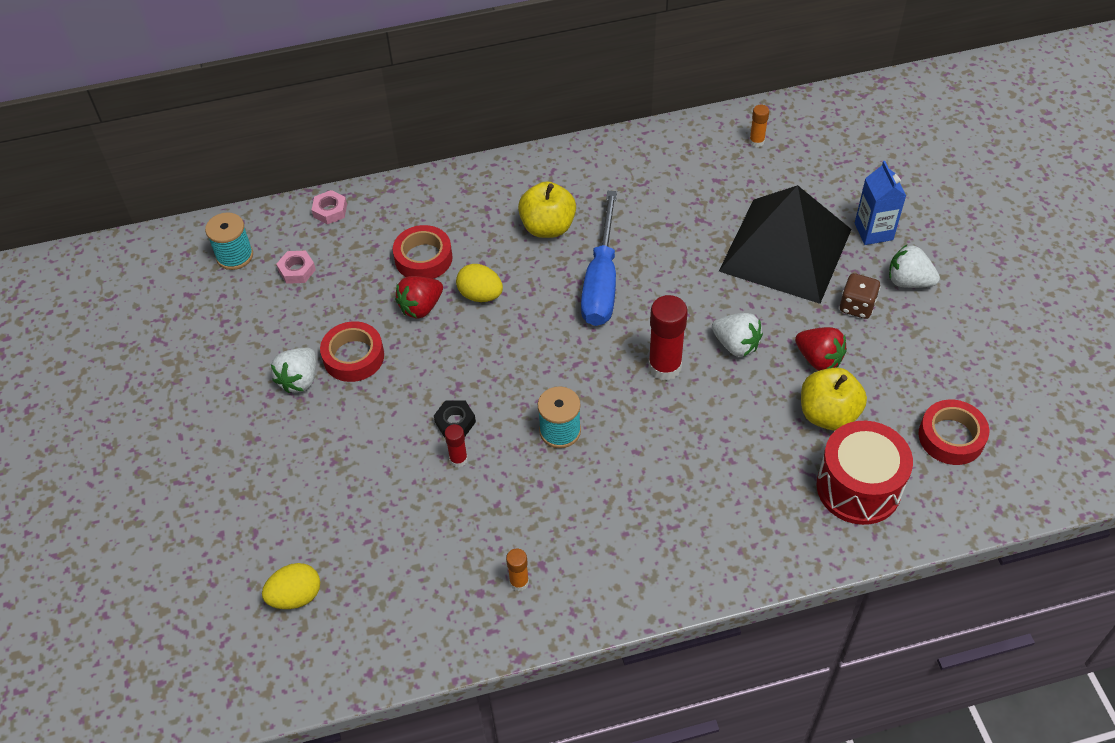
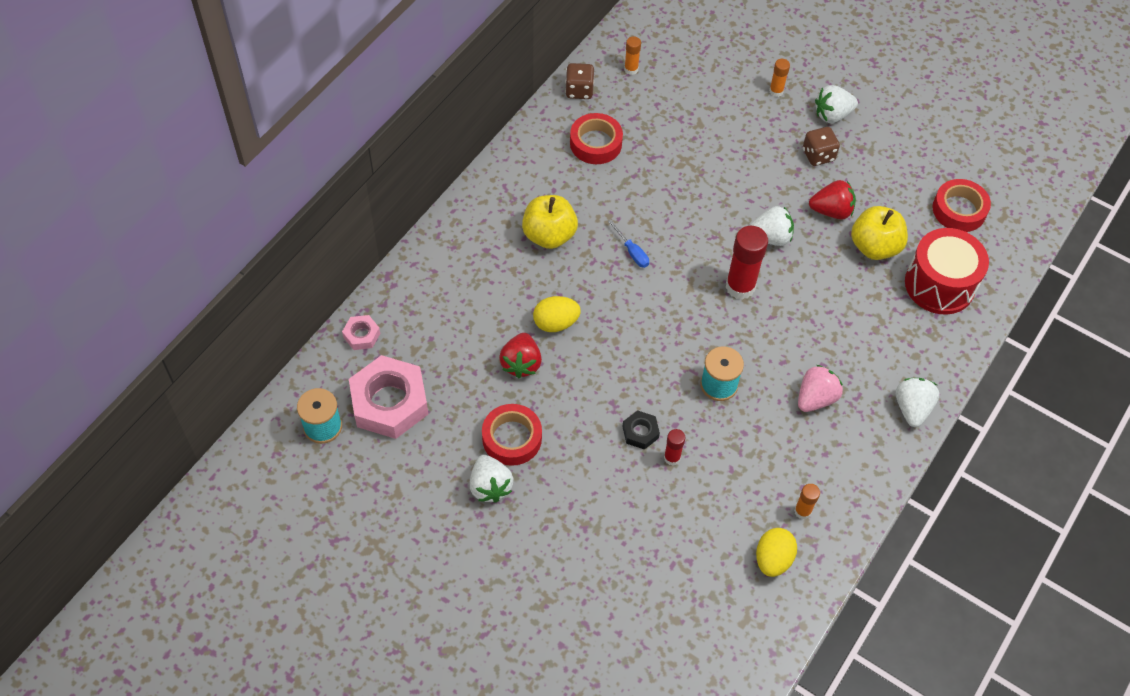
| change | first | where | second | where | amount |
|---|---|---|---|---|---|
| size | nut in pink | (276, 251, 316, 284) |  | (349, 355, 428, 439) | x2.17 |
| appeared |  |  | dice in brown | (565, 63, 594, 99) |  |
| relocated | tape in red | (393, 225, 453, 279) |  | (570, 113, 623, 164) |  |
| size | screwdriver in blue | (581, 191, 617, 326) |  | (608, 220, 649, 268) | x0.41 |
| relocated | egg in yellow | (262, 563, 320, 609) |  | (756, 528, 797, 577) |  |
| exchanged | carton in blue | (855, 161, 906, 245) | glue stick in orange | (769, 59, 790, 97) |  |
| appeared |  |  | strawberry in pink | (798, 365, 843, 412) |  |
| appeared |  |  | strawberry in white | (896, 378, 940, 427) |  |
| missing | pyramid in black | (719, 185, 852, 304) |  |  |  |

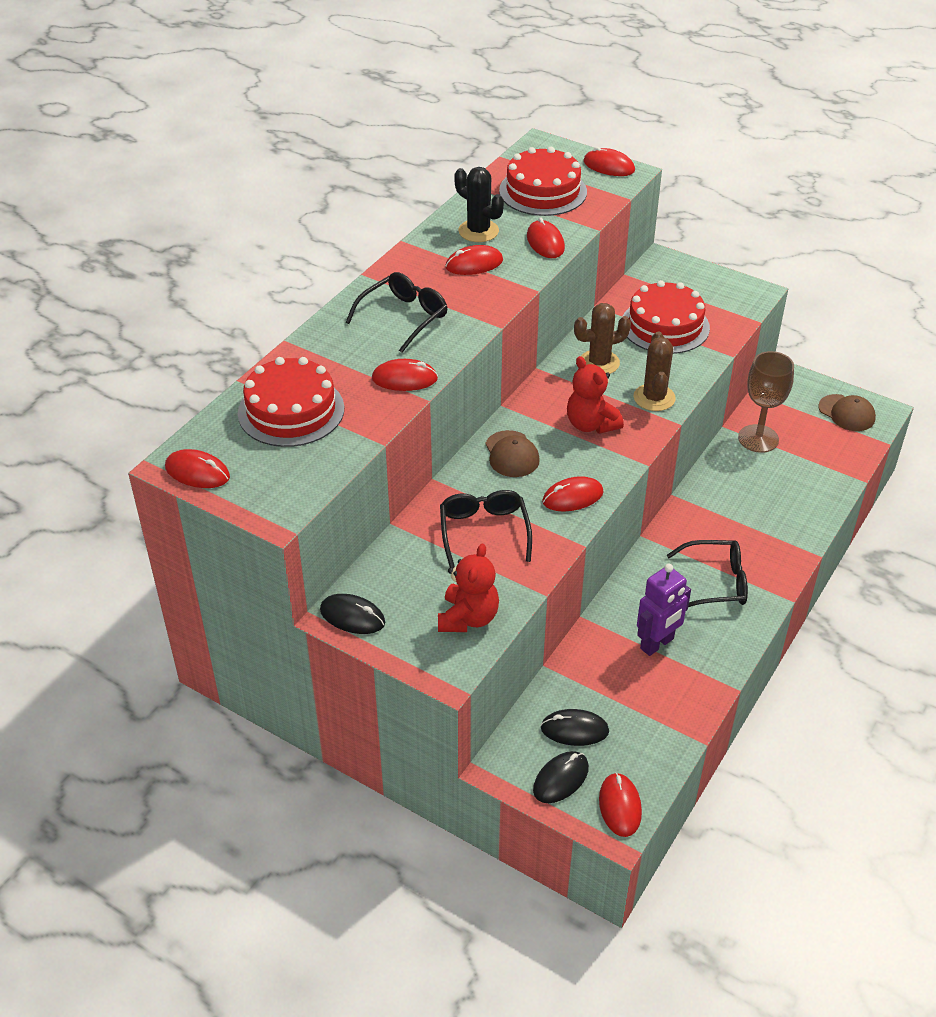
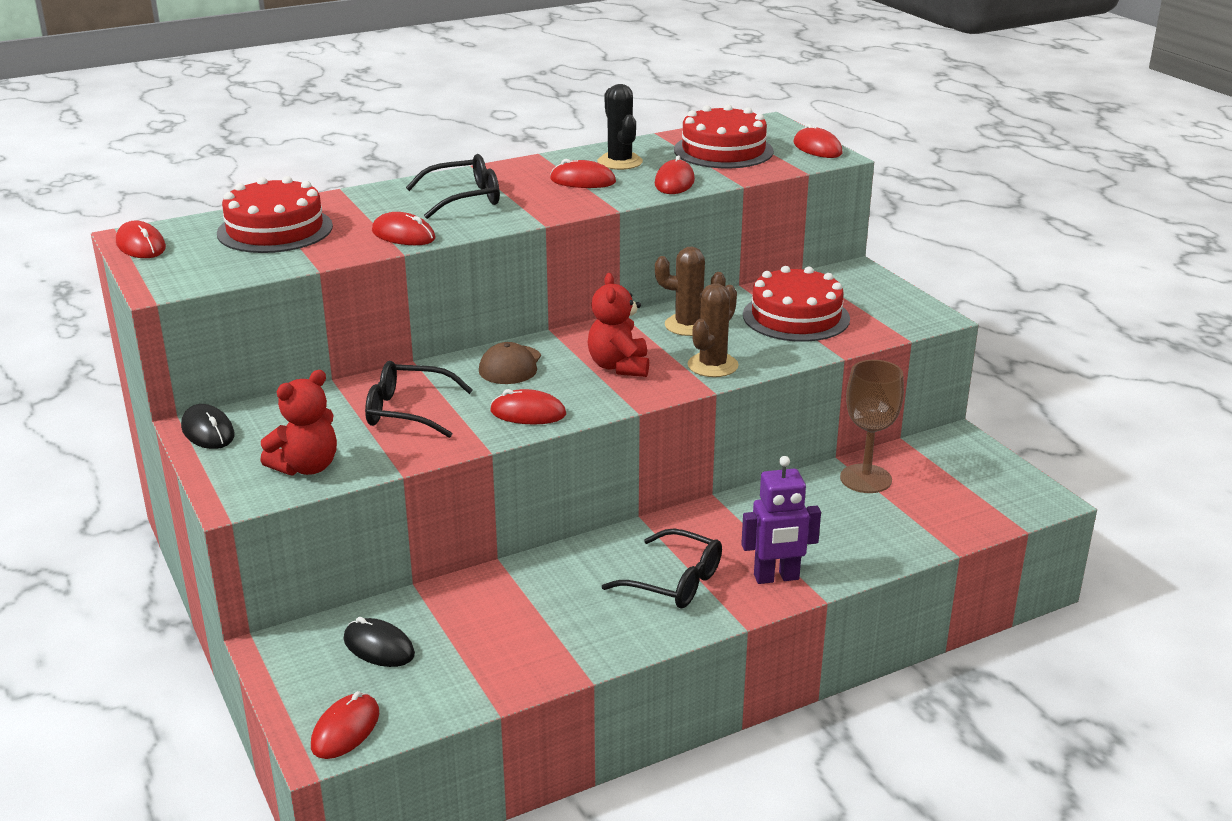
| change | first | where | second | where | amount |
|---|---|---|---|---|---|
| spun | glasses in black | (440, 490, 532, 568) |  | (365, 361, 473, 438) | 105 degrees counterclockwise |
| relocated | robot in purple | (637, 564, 691, 656) |  | (741, 456, 821, 584) |  |
| missing | mouse in black | (533, 751, 589, 803) |  |  |  |
| missing | cap in brown | (818, 394, 876, 431) |  |  |  |

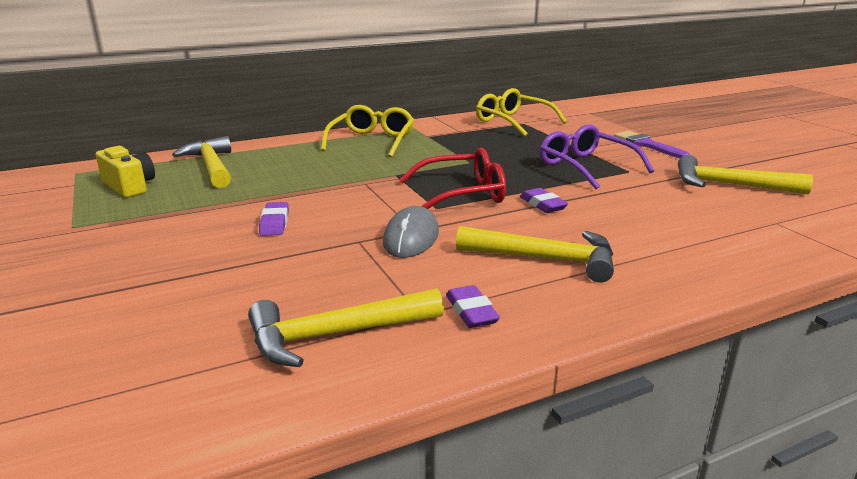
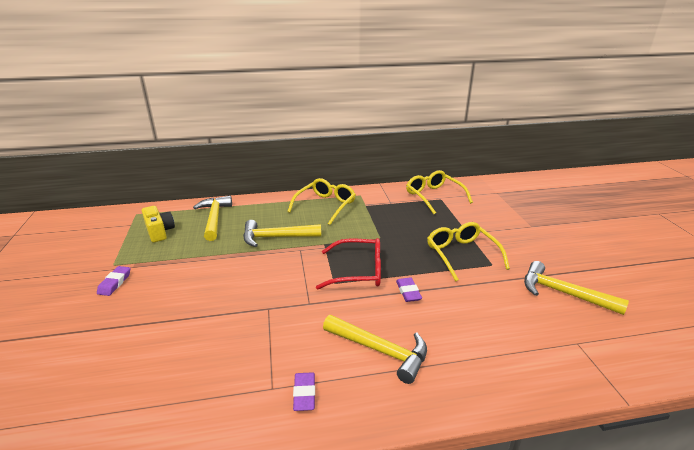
| change | first | where | second | where | amount |
|---|---|---|---|---|---|
| relocated | eraser in purple | (259, 202, 289, 236) |  | (97, 266, 130, 296) |  |
| relocated | hammer in yellow | (248, 288, 444, 367) |  | (243, 220, 321, 247) |  |
| colour | glasses in purple | (540, 125, 654, 189) | glasses in yellow | (427, 222, 510, 282) |  |
| missing | mouse in grey | (383, 206, 439, 258) |  |  |  |
| missing | brush in purple | (614, 131, 690, 158) |  |  |  |

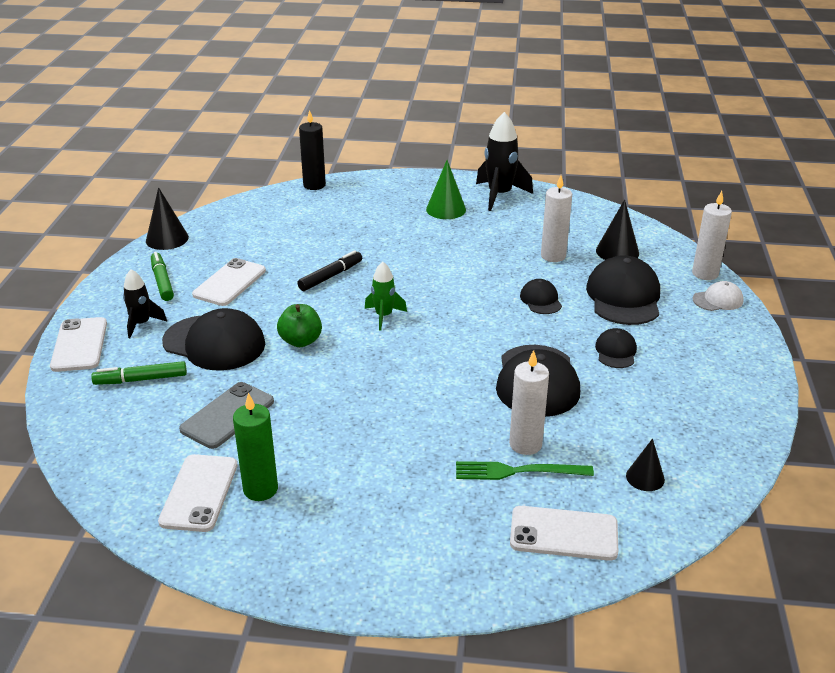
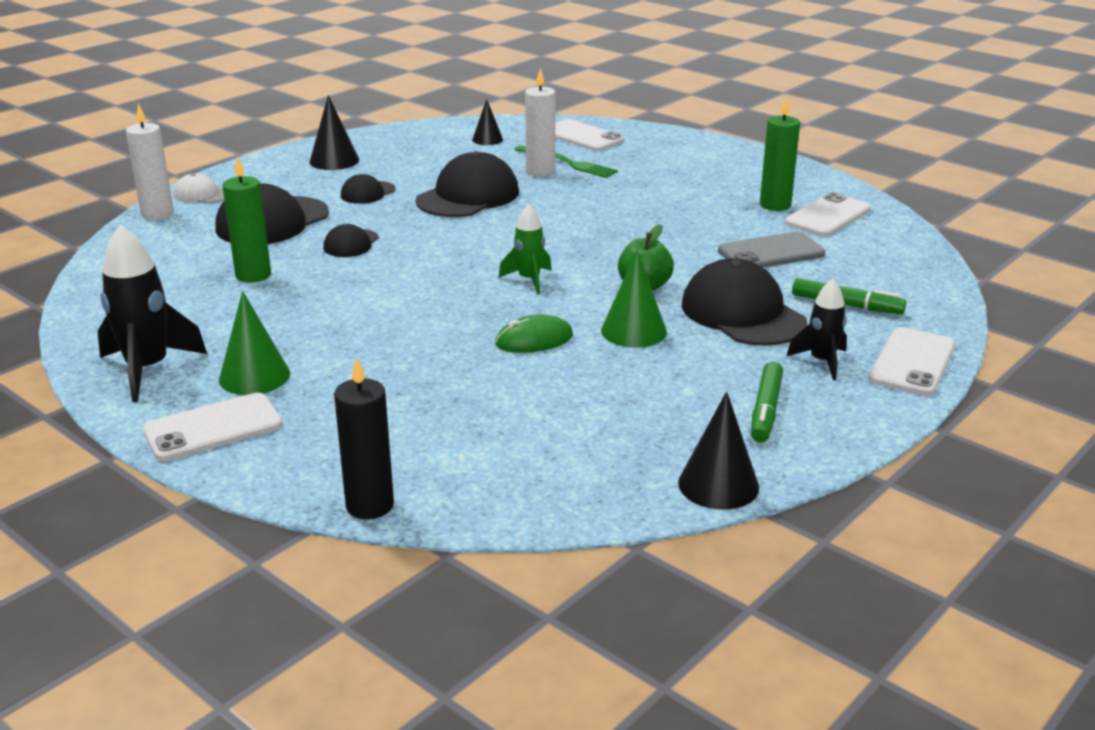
| change | first | where | second | where | amount |
|---|---|---|---|---|---|
| relocated | phone in white | (192, 258, 266, 306) |  | (143, 393, 283, 461) |  |
| colour | candle in white | (541, 175, 572, 262) | candle in green | (223, 156, 271, 283) |  |
| relocated | cone in black | (596, 199, 639, 260) |  | (309, 95, 359, 170) |  |
| exchanged | marker in black | (297, 250, 362, 291) | mouse in green | (495, 314, 573, 353) |  |
| appeared |  |  | cone in green | (601, 250, 667, 348) |  |

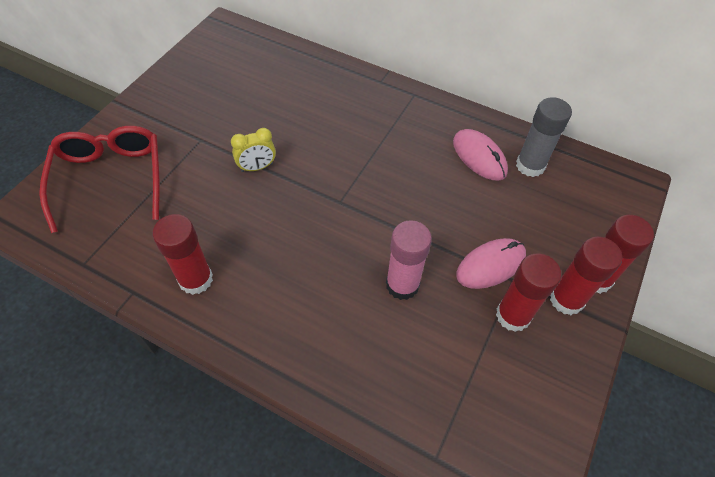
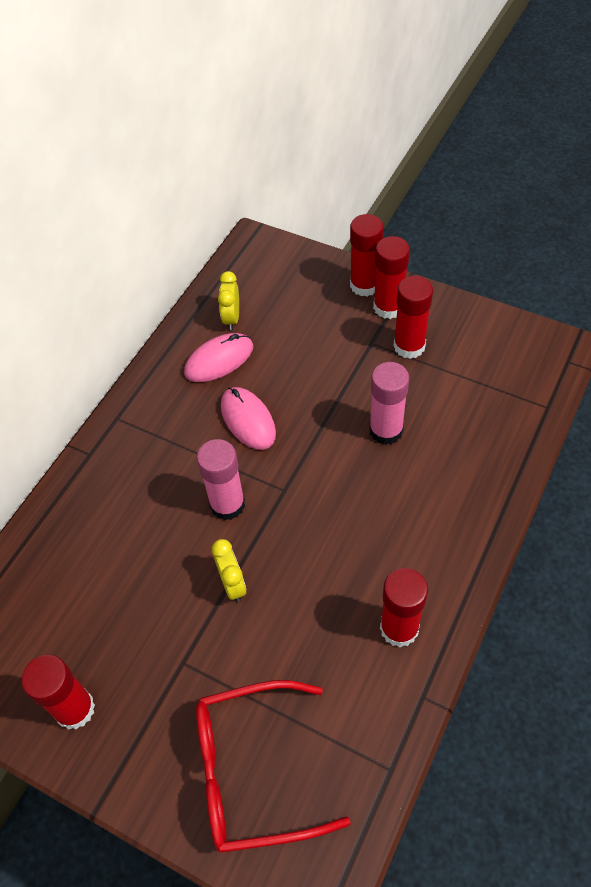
| change | first | where | second | where | amount |
|---|---|---|---|---|---|
| appeared |  |  | glue stick in red | (21, 654, 95, 730) |  |
| appeared |  |  | glue stick in pink | (197, 439, 245, 520) |  |
| exchanged | glue stick in grey | (516, 97, 572, 177) | clock in yellow | (218, 271, 239, 330) |  |
| relocated | mouse in pink | (456, 238, 526, 289) |  | (221, 387, 276, 450) |  |

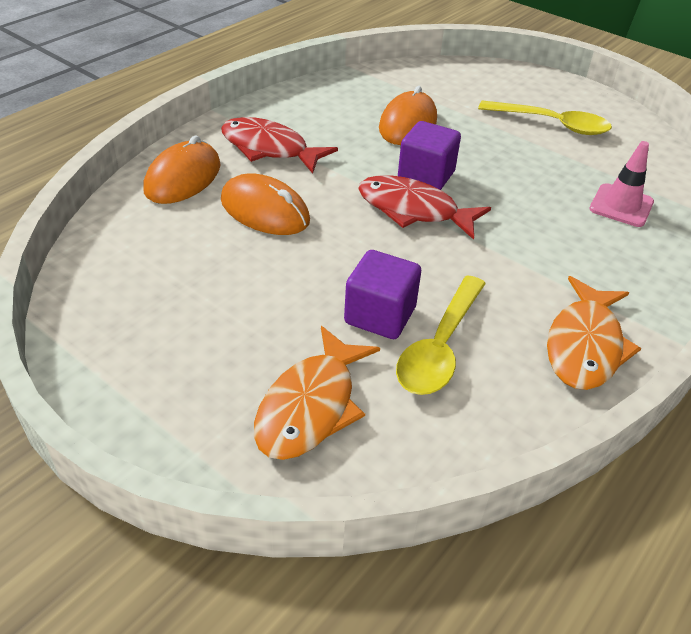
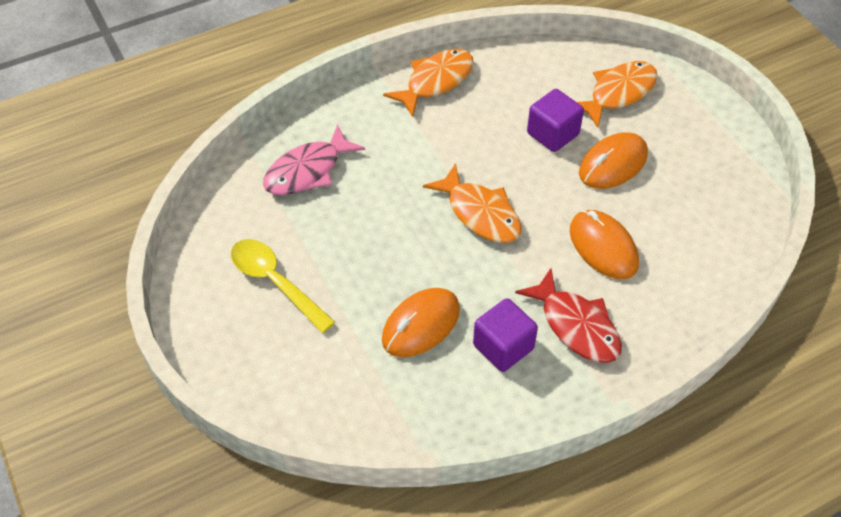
| change | first | where | second | where | amount |
|---|---|---|---|---|---|
| exchanged | traffic cone in pink | (589, 141, 654, 227) | fish in pink | (263, 125, 365, 195) |  |
| colour | fish in red | (358, 175, 491, 240) | fish in orange | (423, 163, 522, 243) |  |
| relocated | cube in purple | (398, 121, 461, 190) |  | (473, 298, 538, 372) |  |
| relocated | mouse in orange | (143, 136, 221, 204) |  | (579, 132, 648, 189) |  |
| missing | spoon in yellow | (396, 275, 486, 395) |  |  |  |

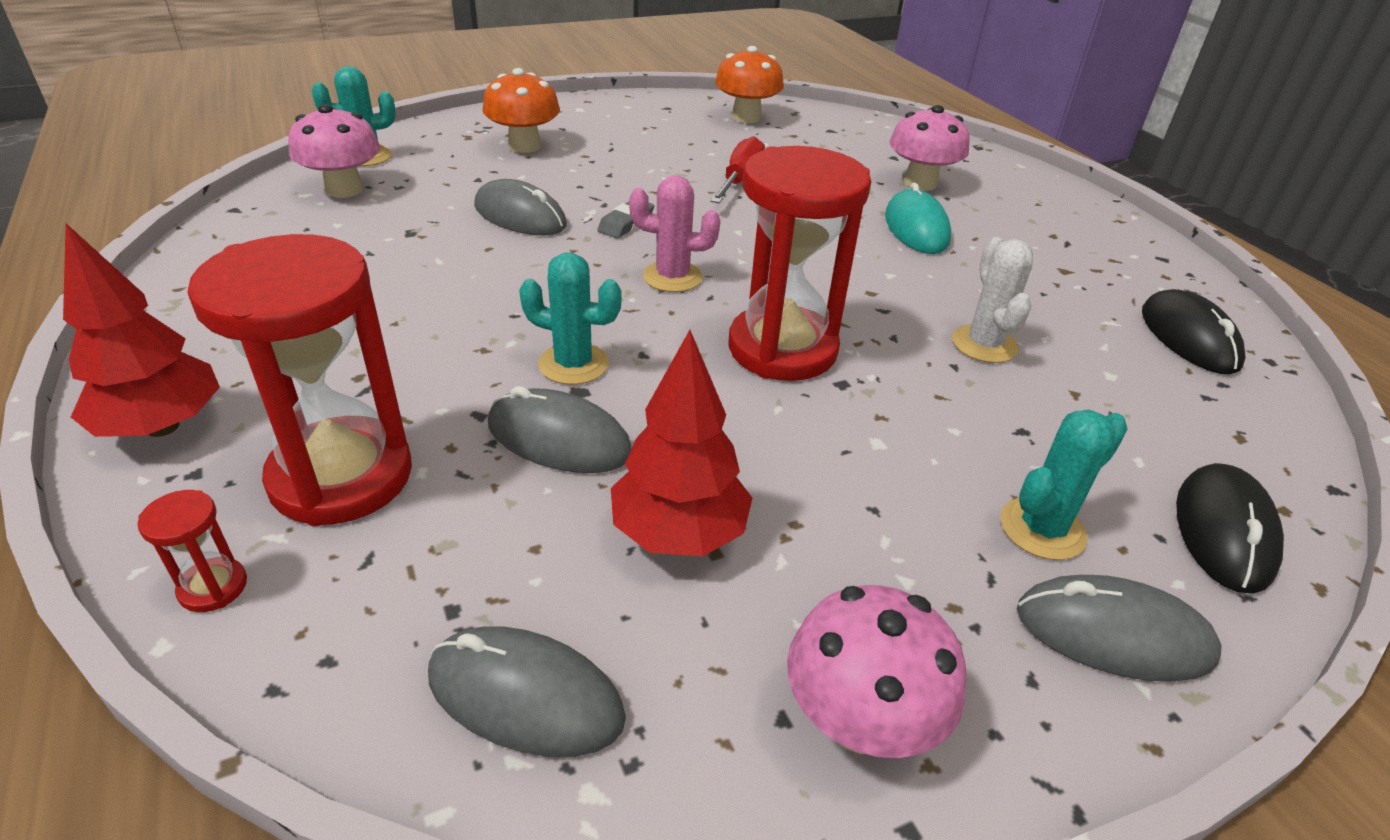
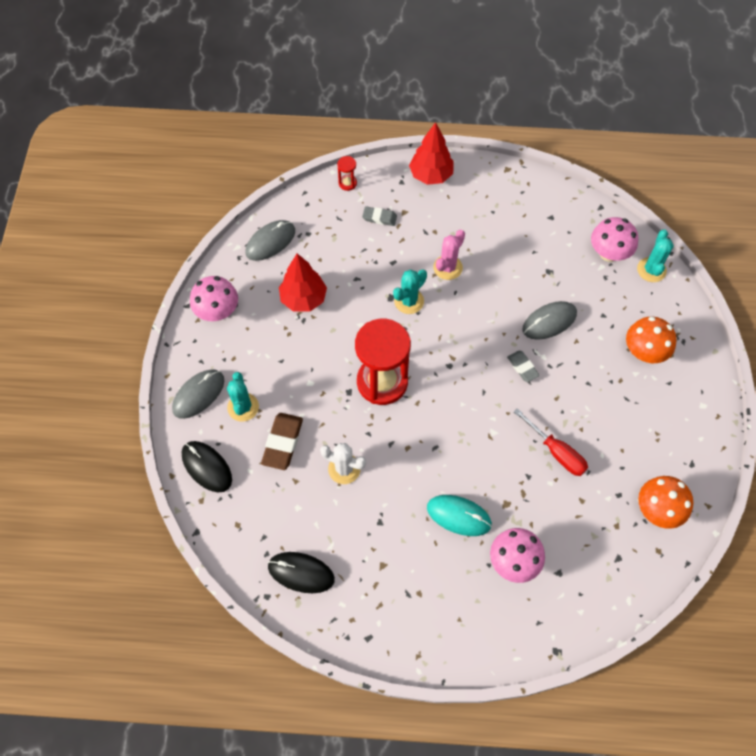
| change | first | where | second | where | amount |
|---|---|---|---|---|---|
| appeared |  |  | eraser in brown | (261, 413, 303, 470) |  |
| exchanged | hourglass in red | (188, 234, 412, 526) | eraser in grey | (362, 206, 397, 226) |  |
| relocated | cactus in pink | (629, 175, 720, 292) |  | (433, 230, 465, 280) |  |
| missing | mouse in grey | (488, 386, 632, 473) |  |  |  |

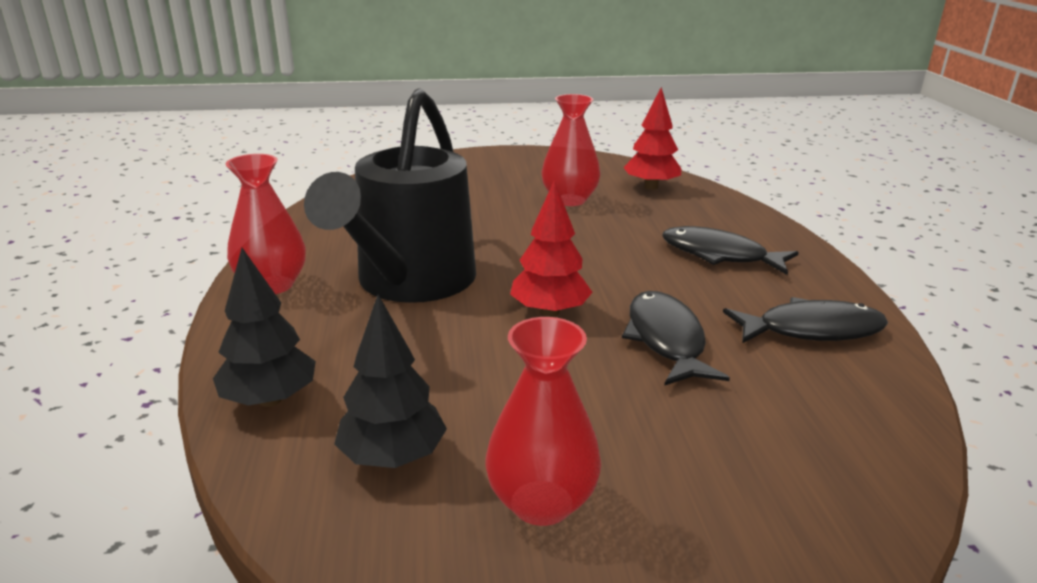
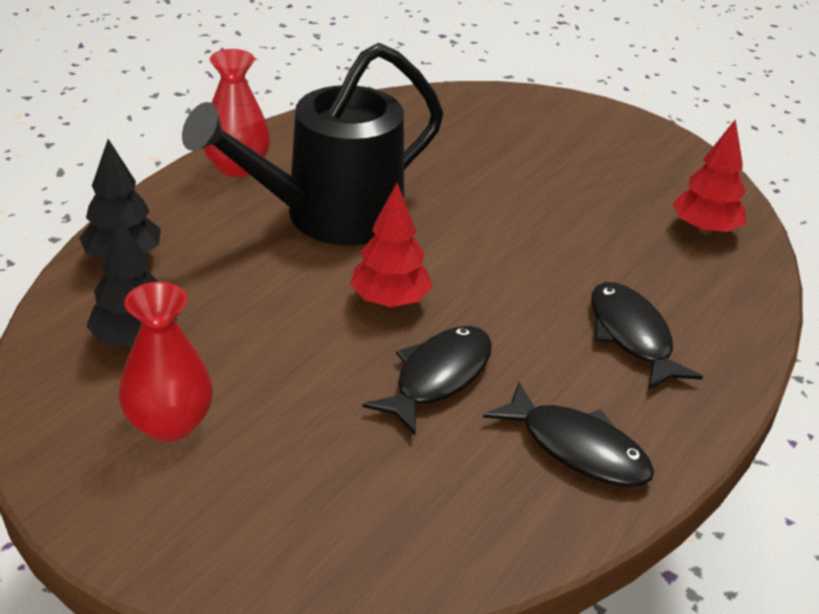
| change | first | where | second | where | amount |
|---|---|---|---|---|---|
| missing | vase in red | (541, 94, 600, 206) |  |  |  |

